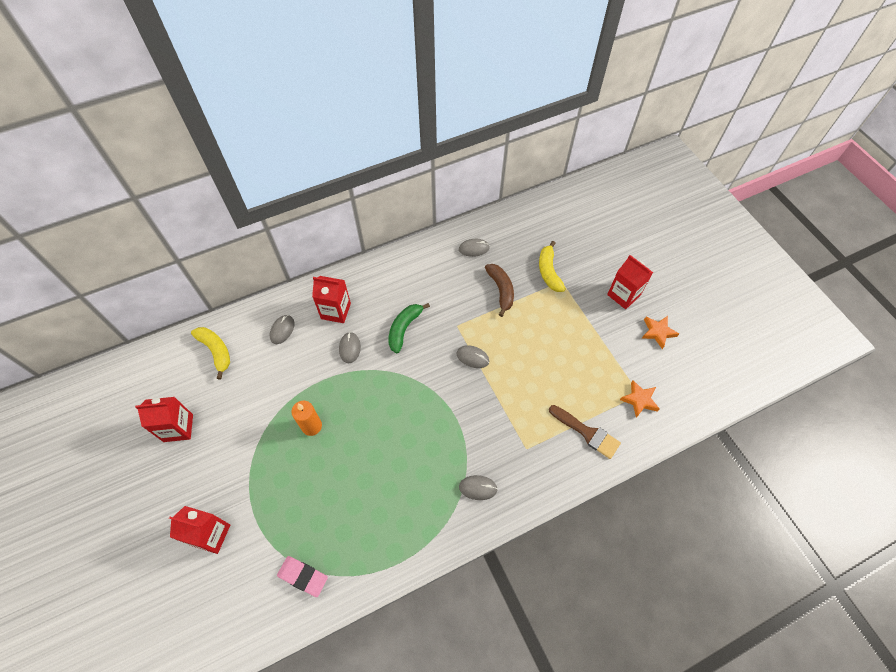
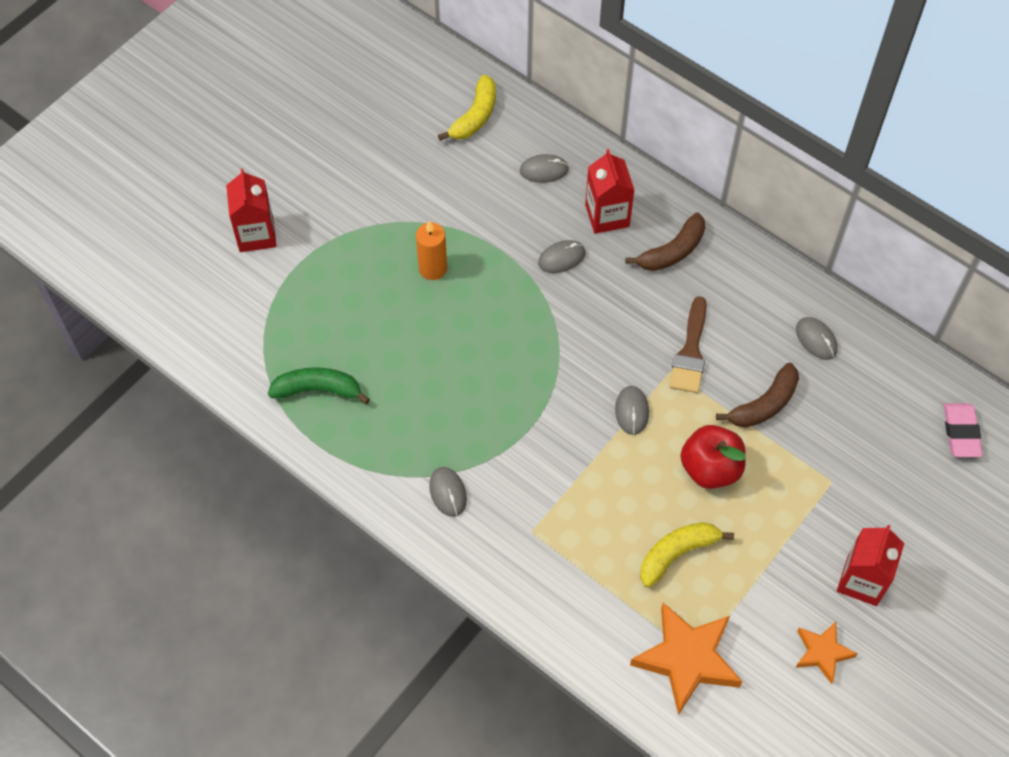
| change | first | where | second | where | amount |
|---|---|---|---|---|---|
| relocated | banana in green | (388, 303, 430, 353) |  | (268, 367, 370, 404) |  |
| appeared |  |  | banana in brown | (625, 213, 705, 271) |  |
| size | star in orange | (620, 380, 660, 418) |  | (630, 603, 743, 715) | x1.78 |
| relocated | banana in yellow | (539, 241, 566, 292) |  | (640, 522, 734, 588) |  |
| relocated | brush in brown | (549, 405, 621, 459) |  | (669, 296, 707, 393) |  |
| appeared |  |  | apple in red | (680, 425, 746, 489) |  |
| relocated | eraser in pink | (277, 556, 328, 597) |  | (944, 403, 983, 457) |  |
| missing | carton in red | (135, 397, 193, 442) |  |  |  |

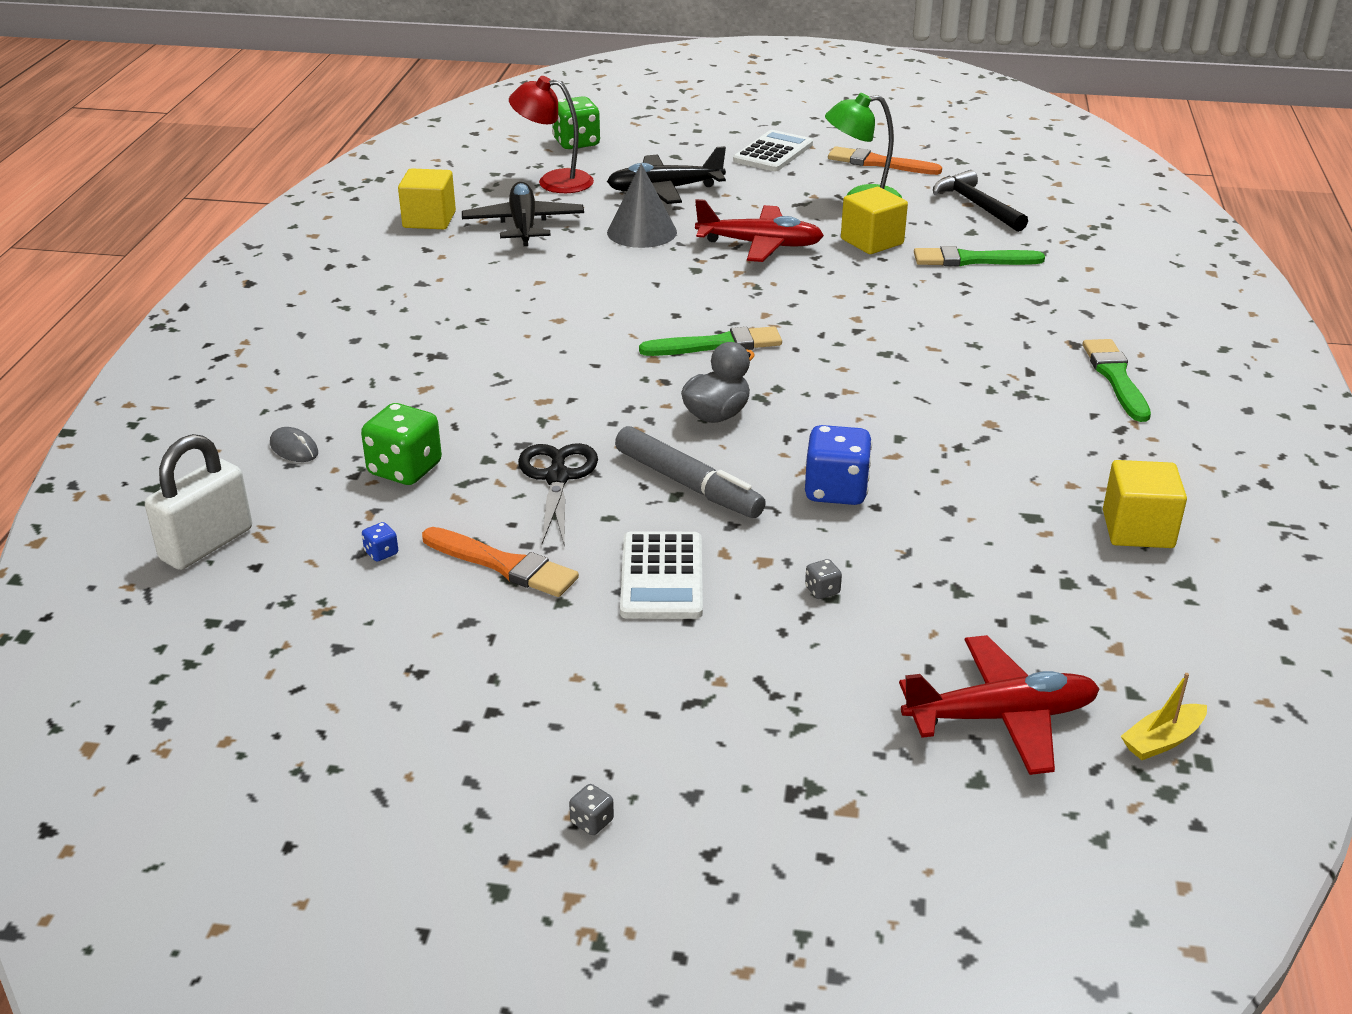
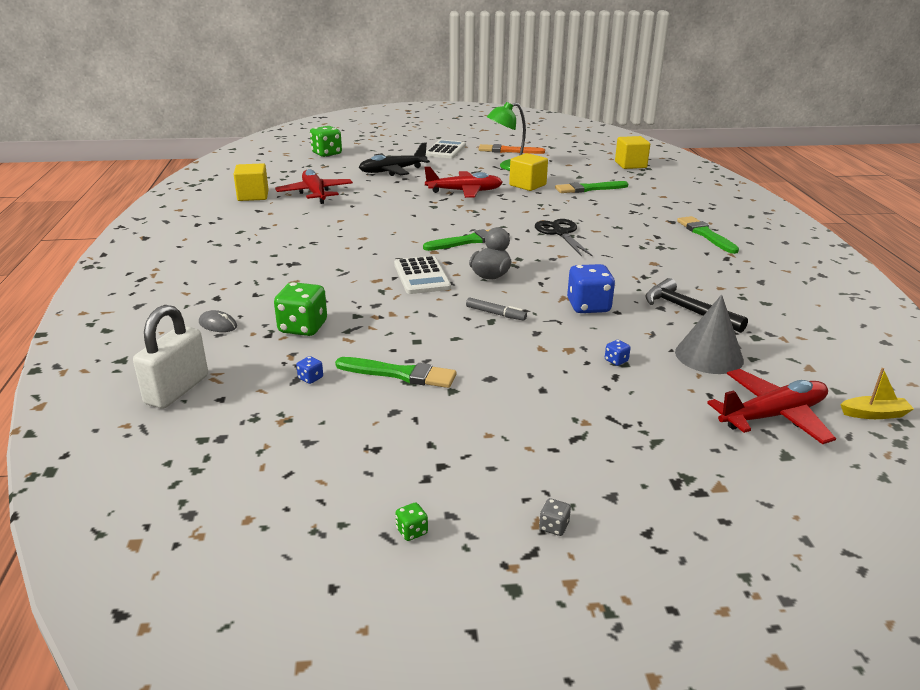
| change | first | where | second | where | amount |
|---|---|---|---|---|---|
| colour | plane in black | (462, 182, 584, 246) | plane in red | (275, 169, 353, 204) |  |
| colour | brush in orange | (422, 527, 579, 597) | brush in green | (335, 357, 457, 388) |  |
| relocated | calculator in white | (620, 532, 703, 619) |  | (394, 256, 451, 294) |  |
| appeared |  |  | dice in green | (395, 502, 428, 541) |  |
| size | marker in grey | (615, 426, 766, 518) |  | (466, 298, 527, 321) | x0.53 |
| relocated | scissors in black | (518, 443, 598, 544) |  | (535, 219, 593, 257) |  |
| colour | dice in grey | (805, 559, 842, 599) | dice in blue | (605, 340, 631, 366) |  |
| relocated | cube in yellow | (1103, 460, 1187, 548) |  | (615, 136, 650, 169) |  |
| relocated | hammer in black | (933, 170, 1028, 232) |  | (645, 278, 748, 333) |  |
| relocated | cone in grey | (607, 164, 677, 248) |  | (675, 294, 744, 374) |  |
| spun | boat in yellow | (1121, 673, 1207, 760) |  | (840, 368, 914, 419) | 135 degrees counterclockwise |
| missing | lamp in red | (509, 76, 594, 193) |  |  |  |

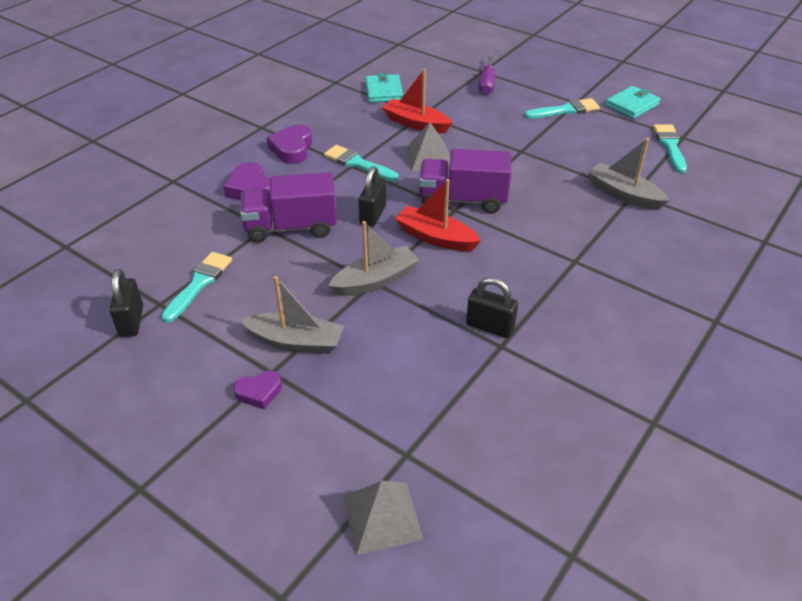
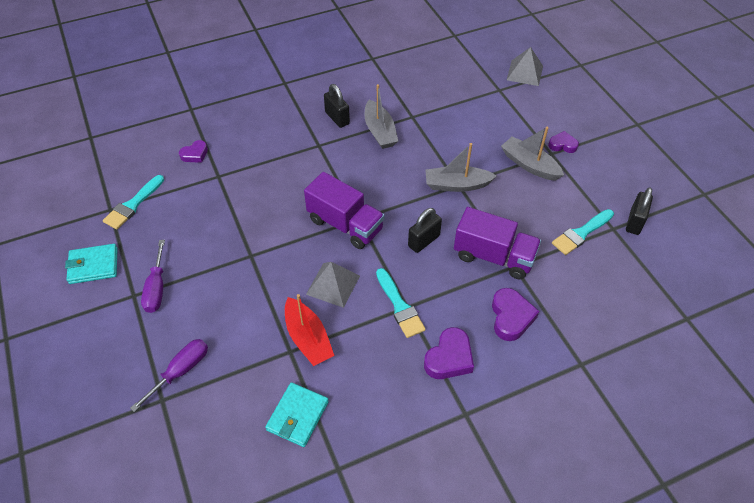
| change | first | where | second | where | amount |
|---|---|---|---|---|---|
| exchanged | brush in turquoise | (524, 98, 600, 119) | screwdriver in purple | (141, 240, 165, 313) |  |
| appeared |  |  | heart in purple | (179, 140, 208, 163) |  |
| relocated | padlock in black | (466, 277, 518, 338) |  | (324, 84, 350, 128) |  |
| relocated | boat in grey | (588, 138, 670, 210) |  | (364, 84, 398, 149) |  |
| missing | boat in red | (395, 179, 481, 251) |  |  |  |

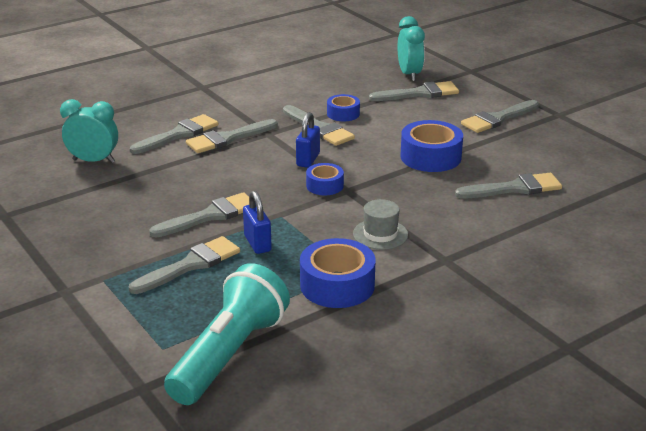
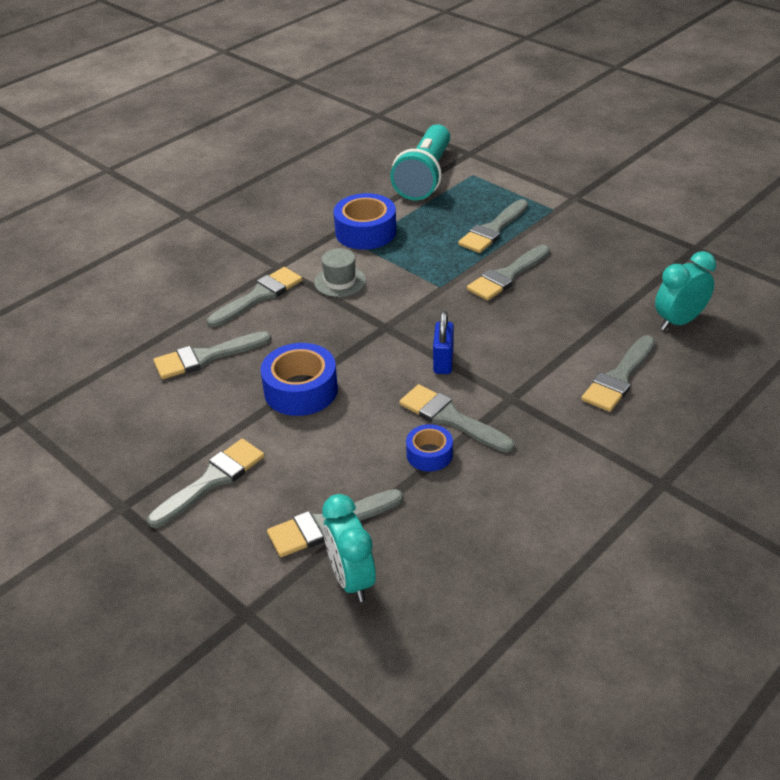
| change | first | where | second | where | amount |
|---|---|---|---|---|---|
| relocated | brush in grey | (186, 119, 278, 153) |  | (207, 267, 302, 327) |  |
| spun | clock in turquoise | (60, 99, 118, 163) |  | (655, 251, 716, 330) | 150 degrees clockwise |
| missing | padlock in blue | (243, 191, 272, 254) |  |  |  |
| missing | tape in blue | (306, 163, 344, 195) |  |  |  |

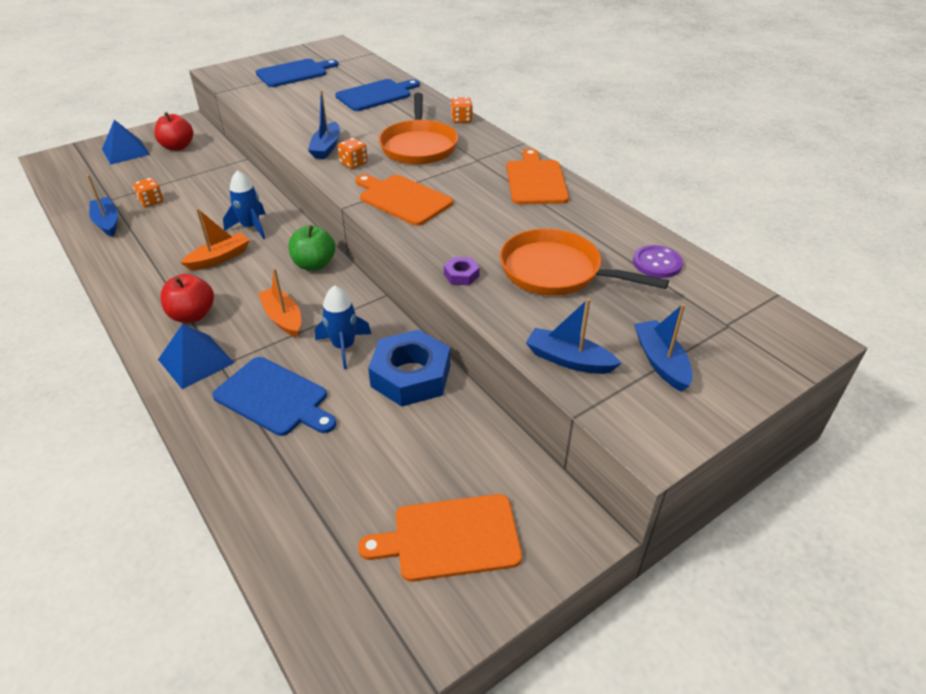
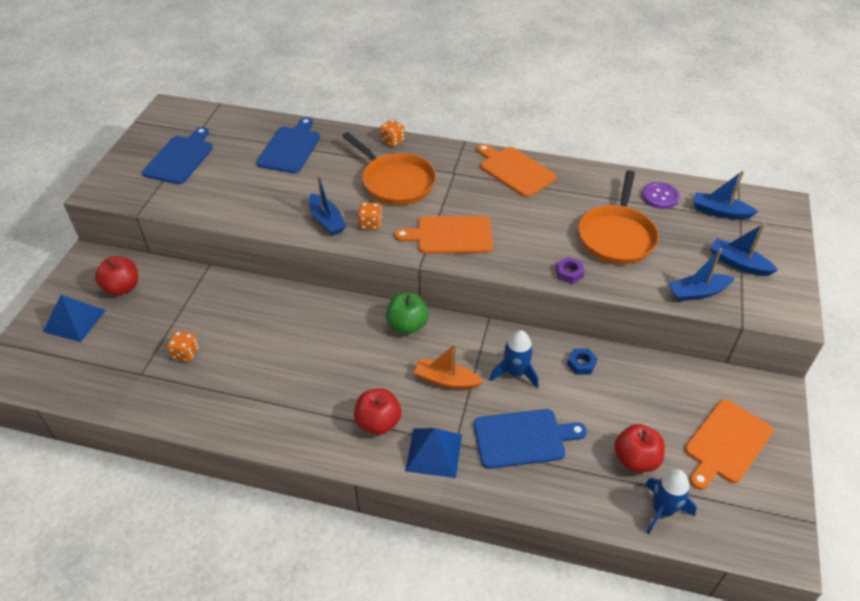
| change | first | where | second | where | amount |
|---|---|---|---|---|---|
| size | nut in blue | (368, 330, 450, 407) |  | (567, 349, 598, 375) | x0.44 |
| spun | pan in orange | (500, 228, 669, 296) |  | (578, 170, 659, 264) | 60 degrees counterclockwise |
| appeared |  |  | apple in red | (614, 424, 665, 472) |  |
| relocated | rocket in blue | (223, 170, 265, 239) |  | (645, 469, 697, 534) |  |
| relocated | boat in blue | (87, 175, 118, 237) |  | (693, 171, 758, 220) |  |
| missing | boat in orange | (181, 208, 250, 271) |  |  |  |

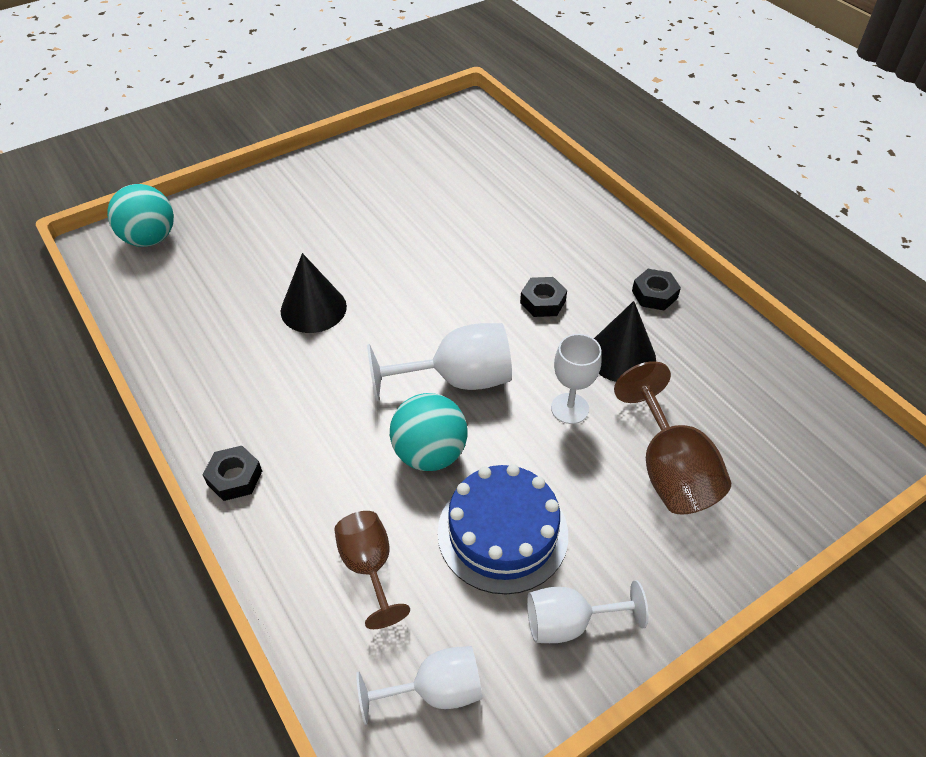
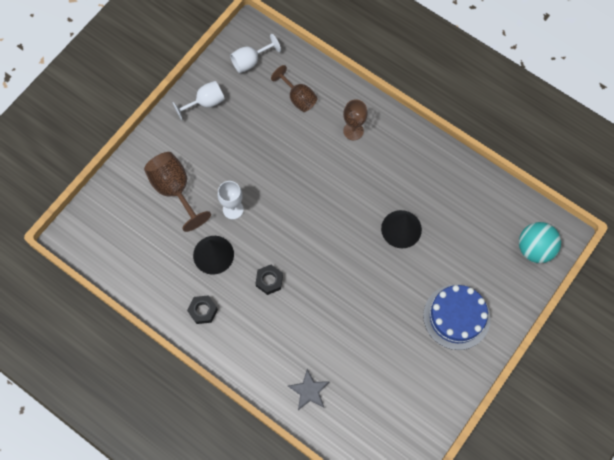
| change | first | where | second | where | amount |
|---|---|---|---|---|---|
| appeared |  |  | star in grey | (288, 369, 330, 410) |  |
| appeared |  |  | goblet in brown | (343, 100, 368, 140) |  |
| relocated | cake in blue | (437, 464, 568, 594) |  | (423, 285, 490, 350) |  |
| missing | nut in black | (203, 446, 262, 501) |  |  |  |
| missing | goblet in white | (367, 323, 512, 402) |  |  |  |
| missing | ball in turquoise | (390, 393, 468, 471) |  |  |  |

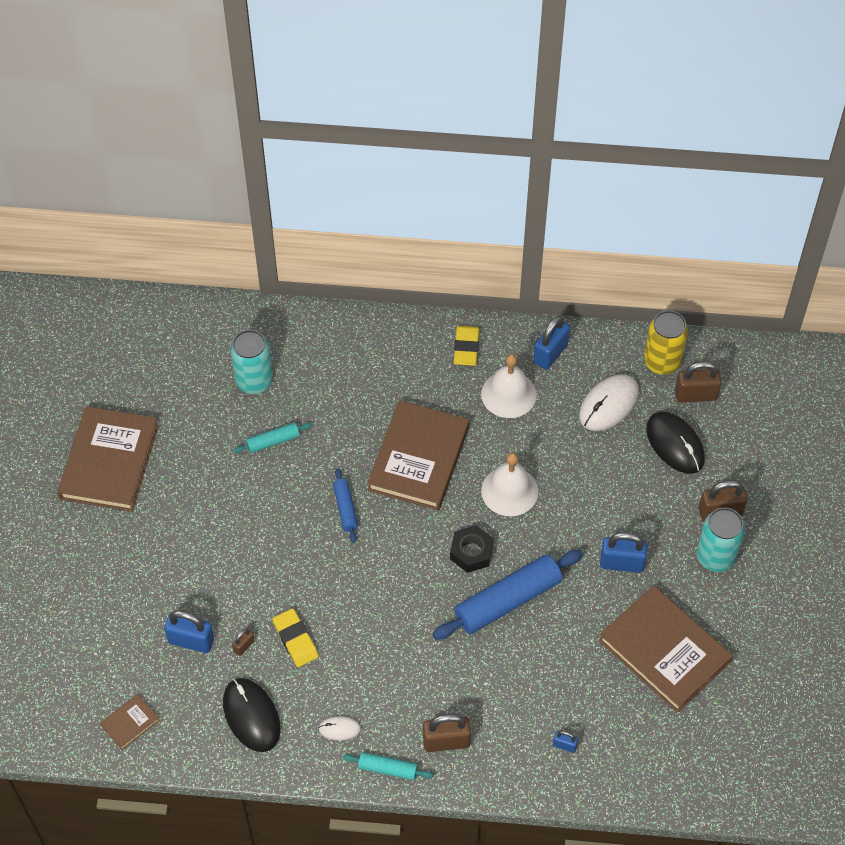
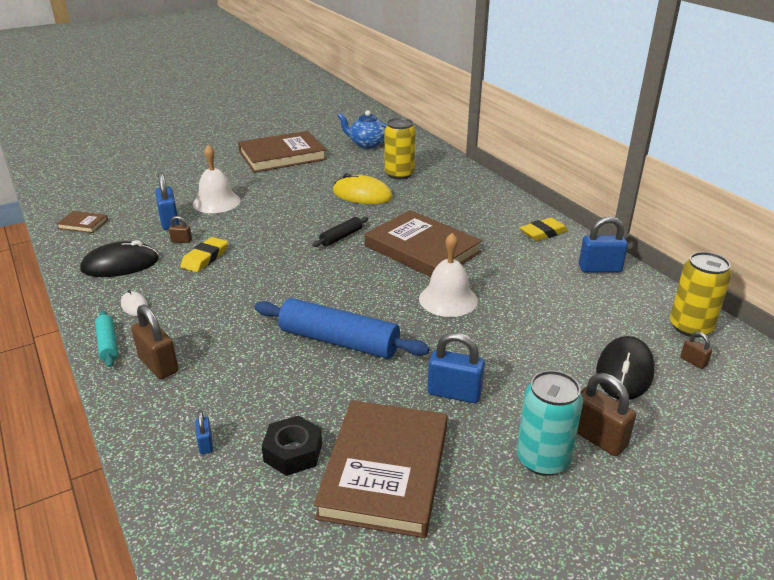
| change | first | where | second | where | amount |
|---|---|---|---|---|---|
| spun | mouse in black | (223, 678, 280, 752) |  | (80, 240, 159, 277) | 45 degrees clockwise |
| relocated | bell in white | (481, 354, 537, 418) |  | (193, 145, 241, 213) |  |
| relocated | nut in black | (450, 525, 494, 573) |  | (261, 415, 322, 476) |  |
| colour | rolling pin in blue | (333, 468, 358, 543) | rolling pin in black | (312, 217, 368, 247) |  |
| exchanged | rolling pin in turquoise | (233, 423, 312, 453) | mouse in yellow | (333, 173, 393, 204) |  |
| appeared |  |  | teapot in blue | (338, 110, 387, 149) |  |
| spun | book in brown | (367, 400, 469, 510) |  | (365, 210, 482, 277) | 60 degrees clockwise |
| colour | can in turquoise | (230, 330, 273, 394) | can in yellow | (384, 118, 415, 180) |  |
| spun | padlock in blue | (600, 532, 647, 573) |  | (428, 333, 485, 403) | 45 degrees counterclockwise |
| size | padlock in brown | (675, 361, 721, 403) |  | (681, 332, 712, 369) | x0.51 |
| missing | mouse in white | (579, 374, 639, 431) |  |  |  |

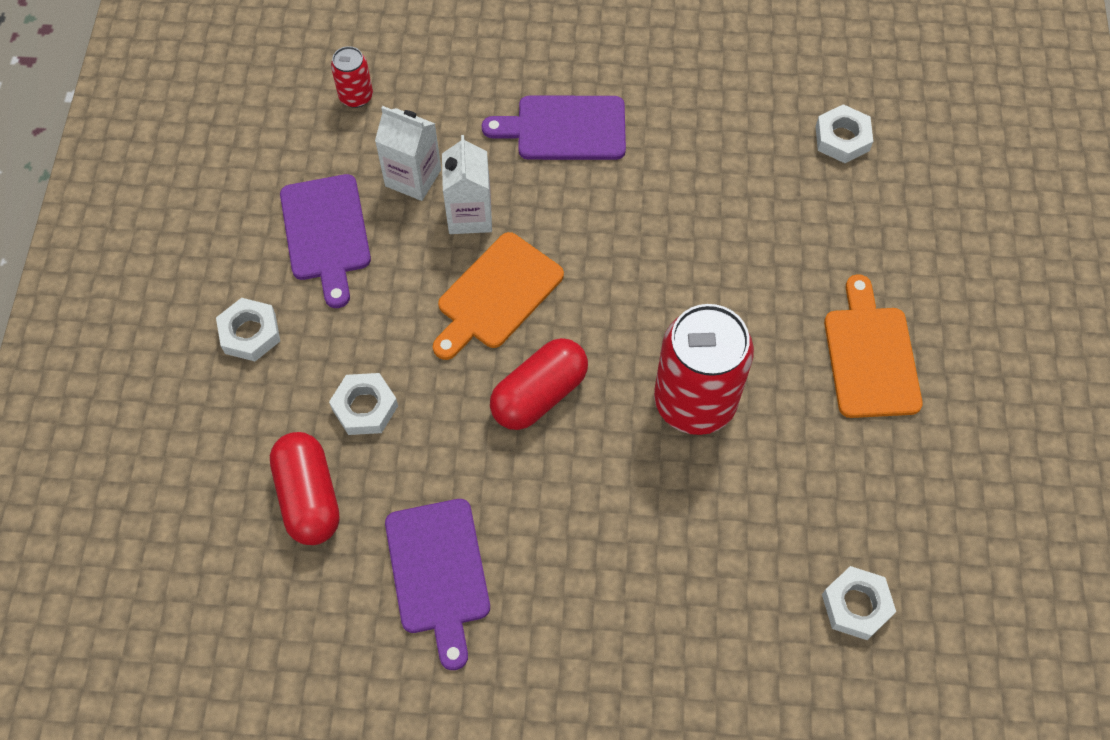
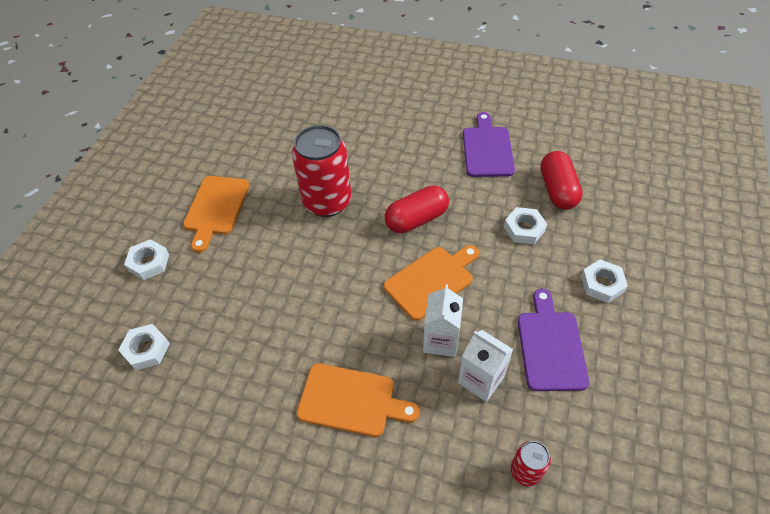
| change | first | where | second | where | amount |
|---|---|---|---|---|---|
| relocated | nut in white | (822, 566, 896, 640) |  | (124, 239, 169, 280) |  |
| colour | cutting board in purple | (482, 96, 626, 160) | cutting board in orange | (296, 363, 420, 437) |  |

